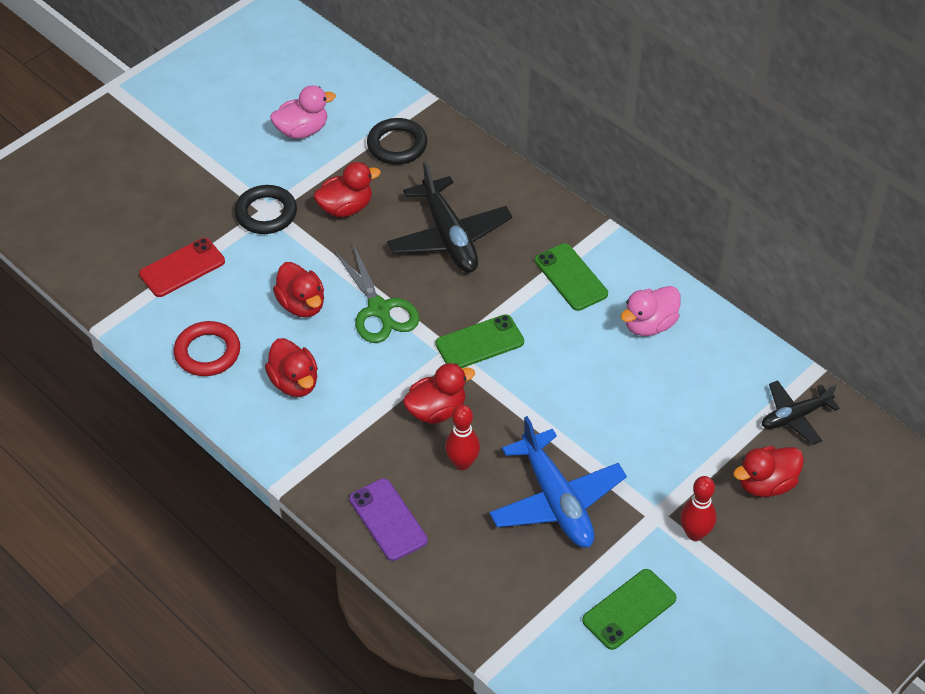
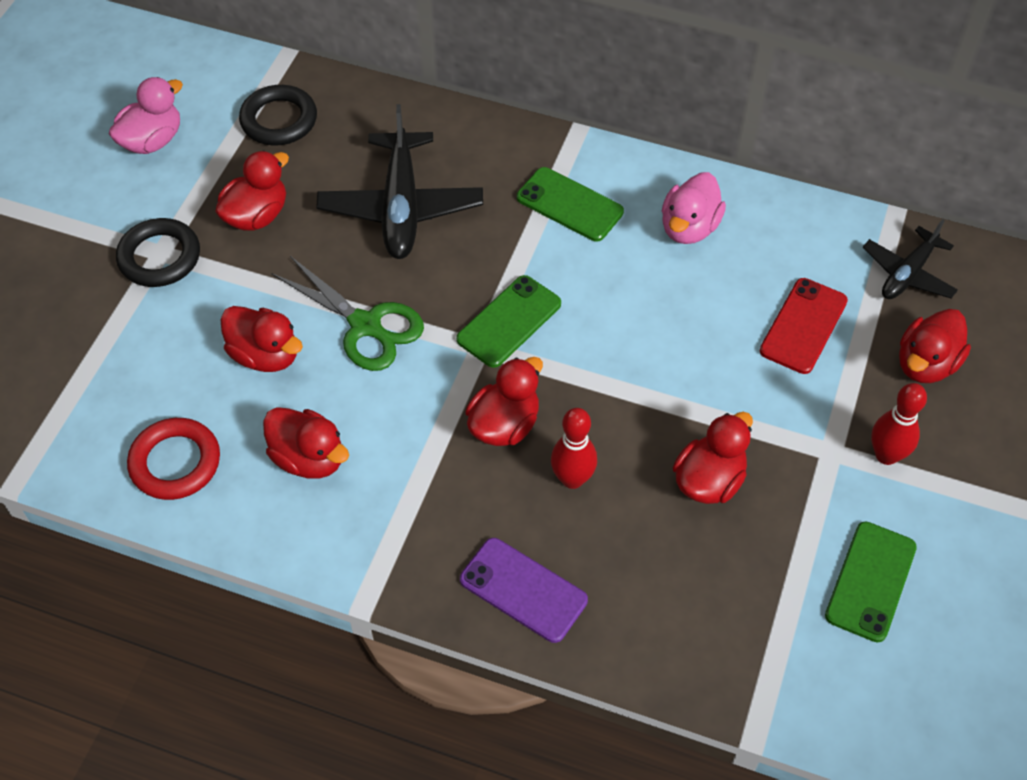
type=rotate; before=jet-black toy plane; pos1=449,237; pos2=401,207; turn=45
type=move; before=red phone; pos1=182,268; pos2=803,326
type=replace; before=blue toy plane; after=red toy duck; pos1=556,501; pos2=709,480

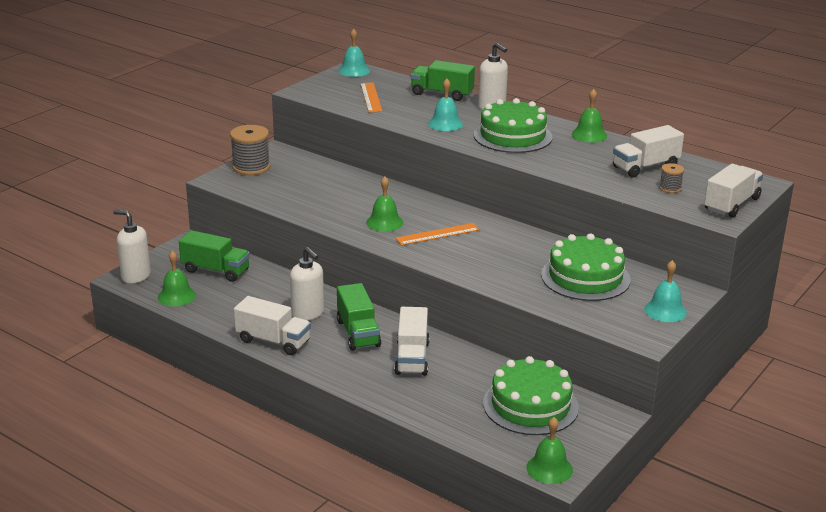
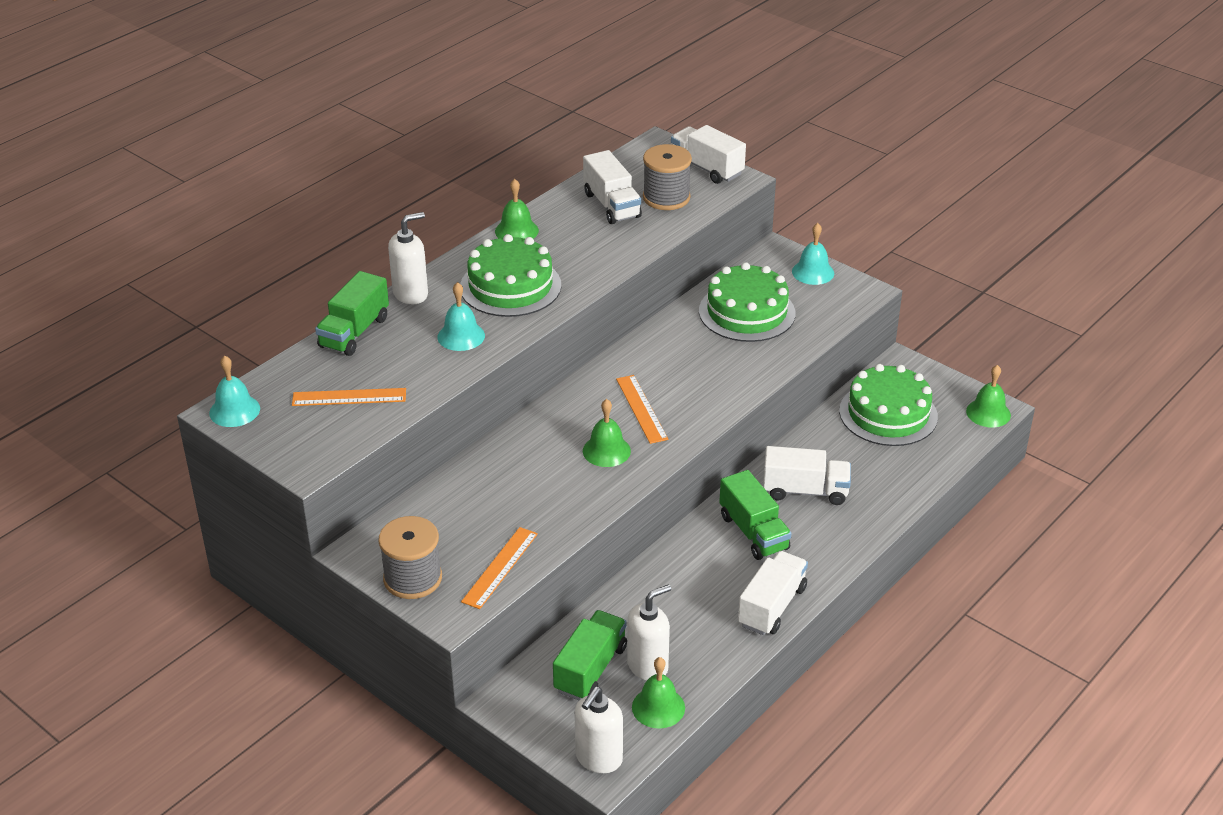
type=resize; before=ash-grey reel of thread; pos1=670,188; pos2=666,197; scale=1.94
type=move; before=snow-white soap dispenser; pos1=308,313; pos2=648,666
type=rotate; before=leaf-green truck; pos1=358,333; pos2=753,532; turn=75
type=insert; after=bright orange measuring stick; pos2=500,567

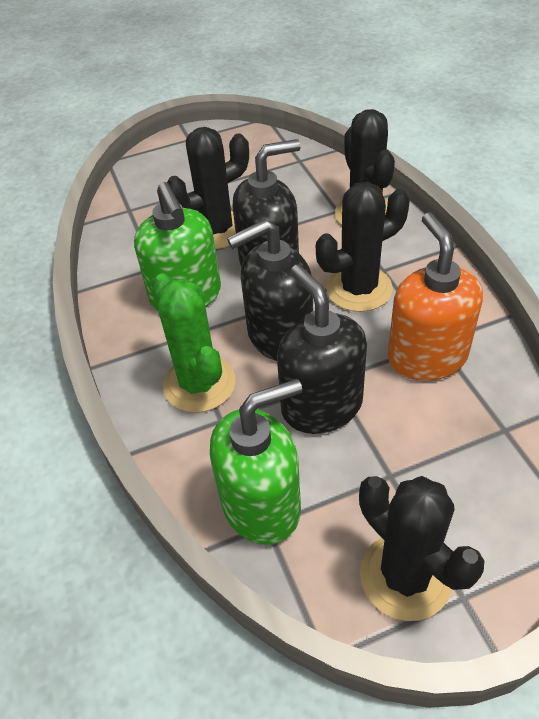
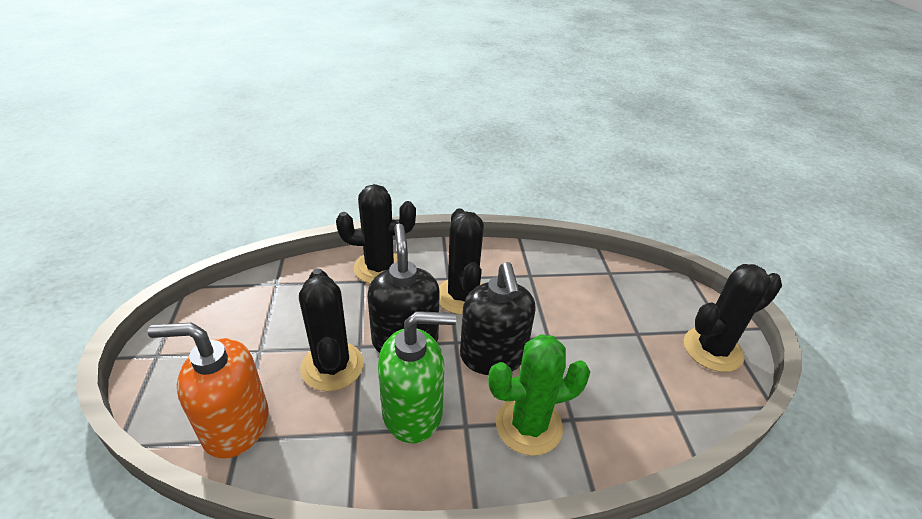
type=move; before=bright orange soap dispenser; pos1=427,356; pos2=235,425
type=delete; before=jet-black soap dispenser; pos1=321,405
type=delete; before=leaf-green soap dispenser; pos1=262,505

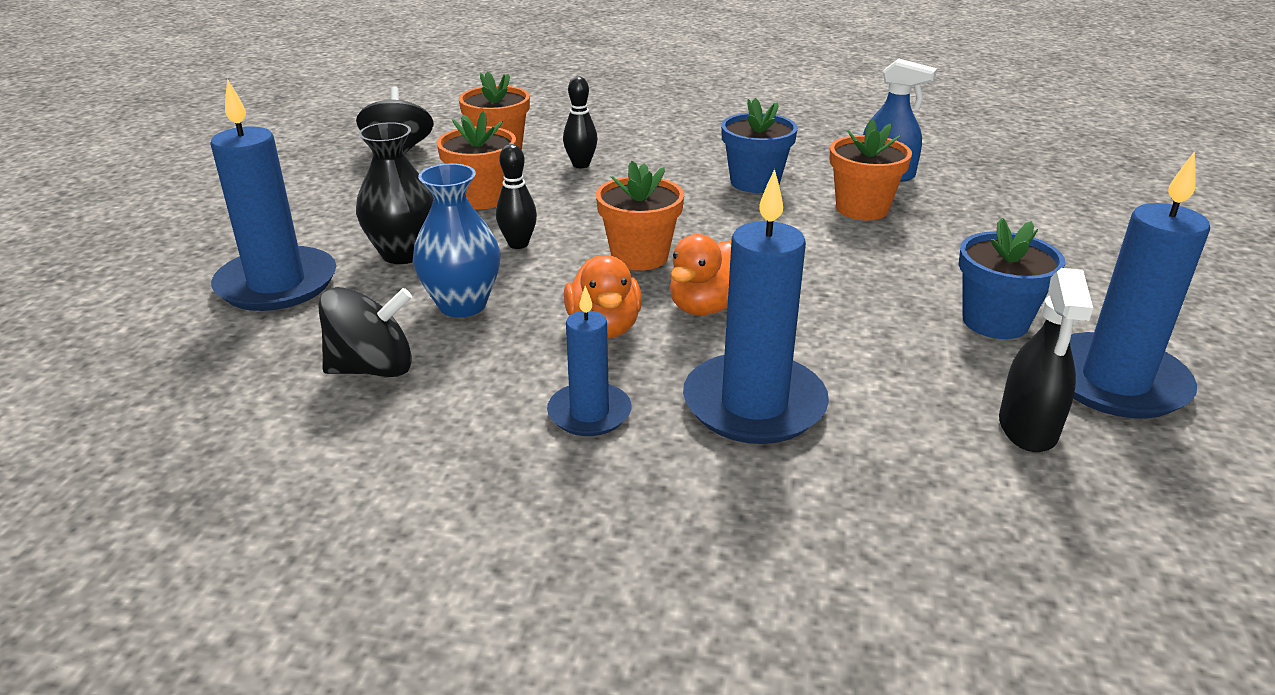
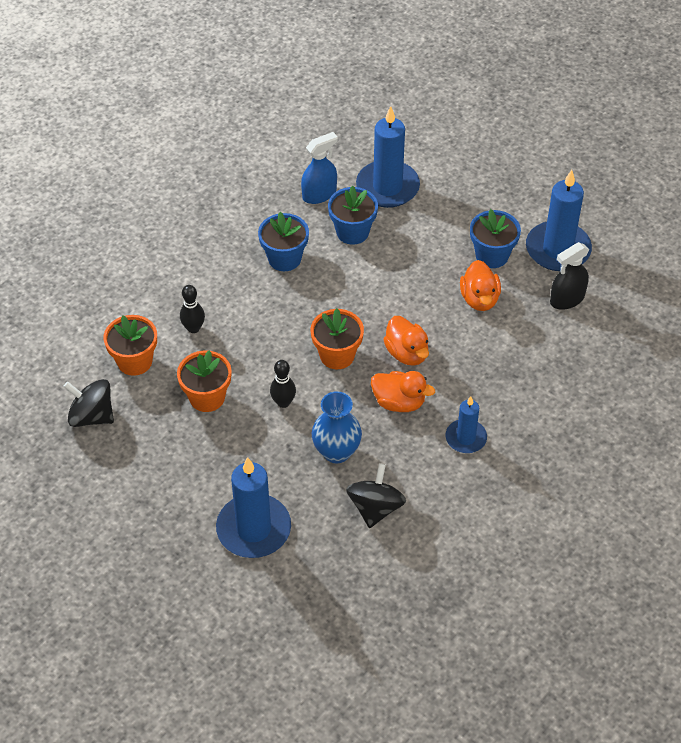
type=recolor; before=bright orange potted plant; after=blue potted plant; pos1=862,209; pos2=352,232
type=delete; before=jet-black vase; pos1=403,254
type=move; before=blue wax candle; pos1=754,404; pos2=387,187
type=rotate; before=jet-black spray cleaner; pos1=1027,428; pos2=567,299; turn=105
type=insert; after=bright orange toy duck; pos2=479,299

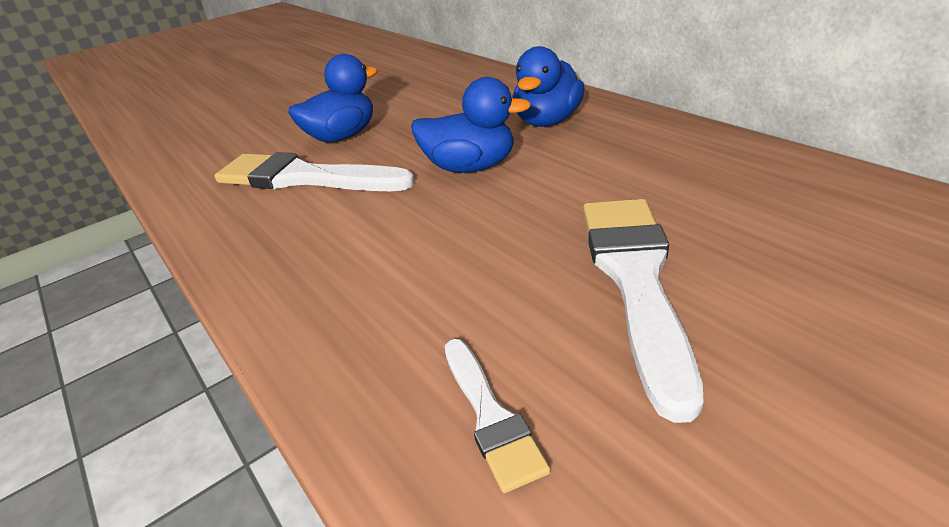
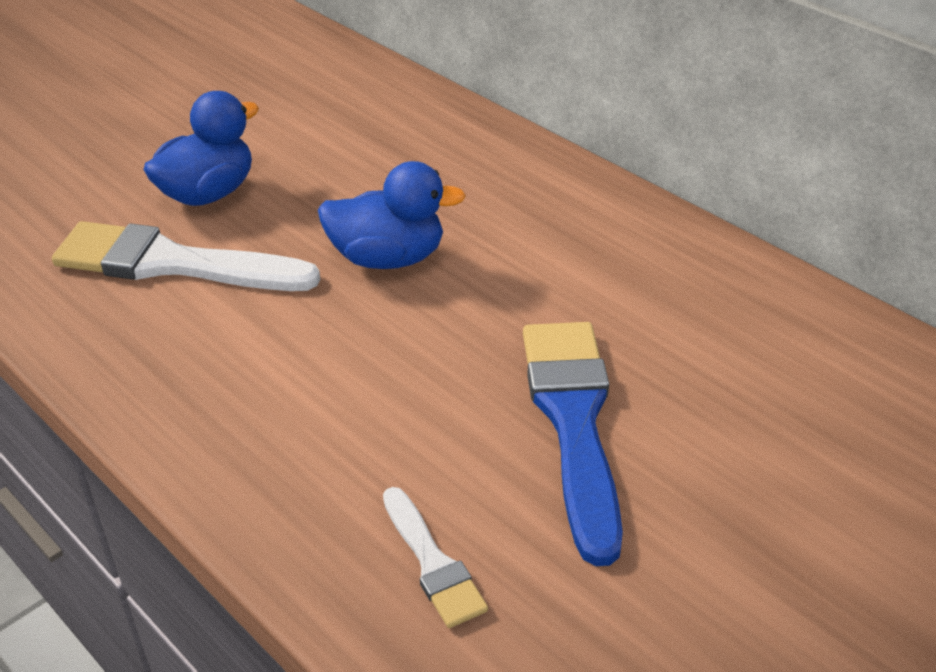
type=delete; before=blue toy duck; pos1=547,121
type=recolor; before=snow-white brush; after=blue brush; pos1=635,279; pos2=573,421

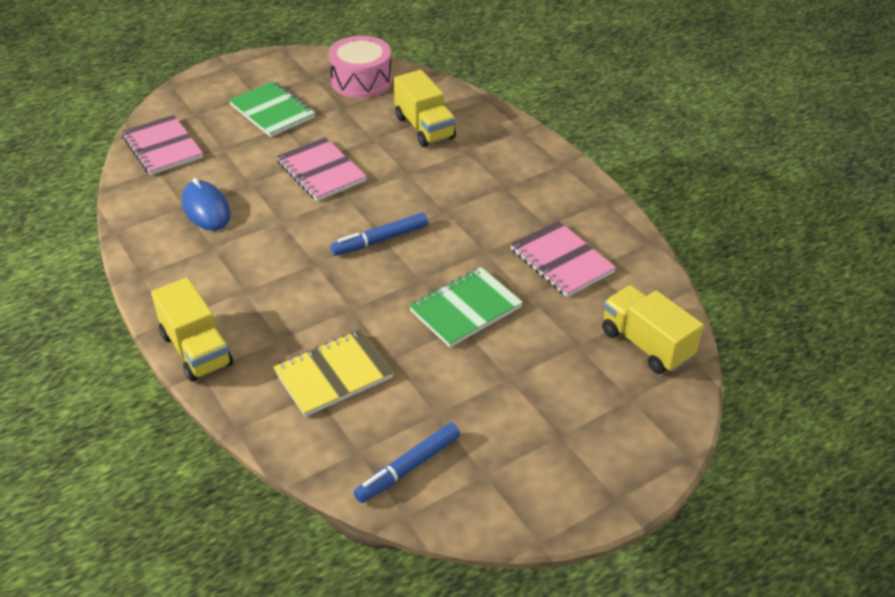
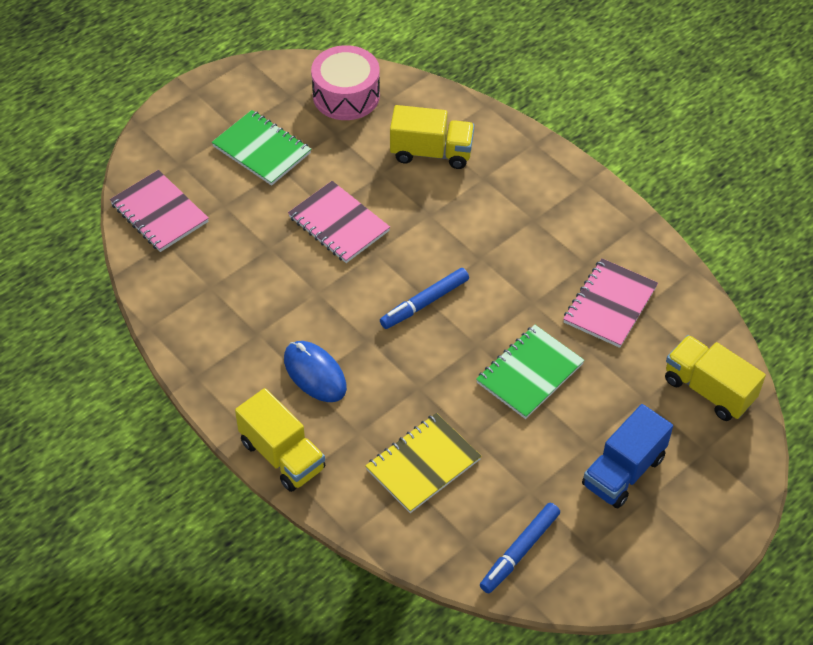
type=rotate; before=yellow truck; pos1=424,127; pos2=431,152; turn=-45
type=move; before=blue mouse; pos1=206,209; pos2=315,373
type=rotate; before=pink notepad; pos1=561,261; pos2=609,305; turn=75
type=insert; after=blue truck; pos2=623,471

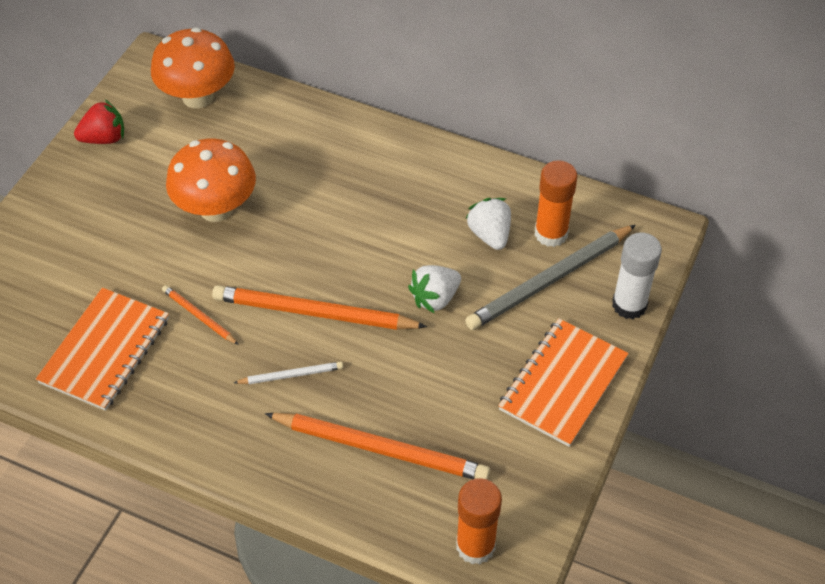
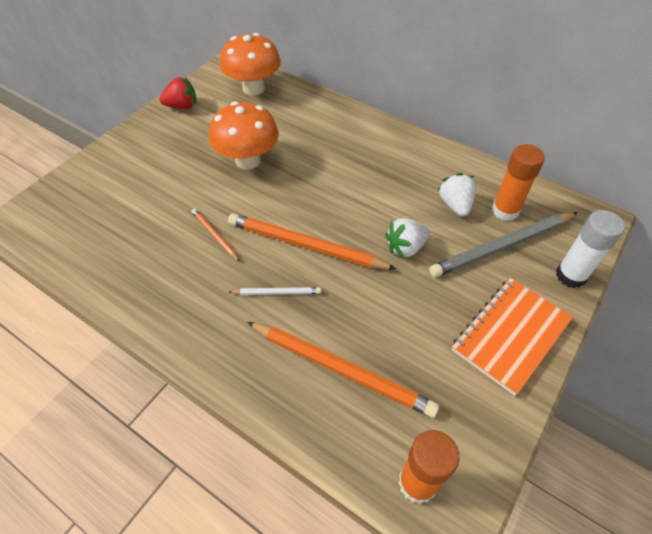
type=delete; before=bright orange notepad; pos1=105,351

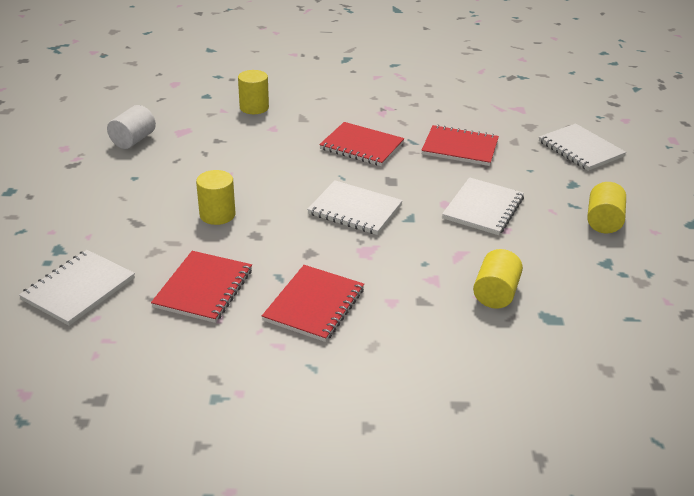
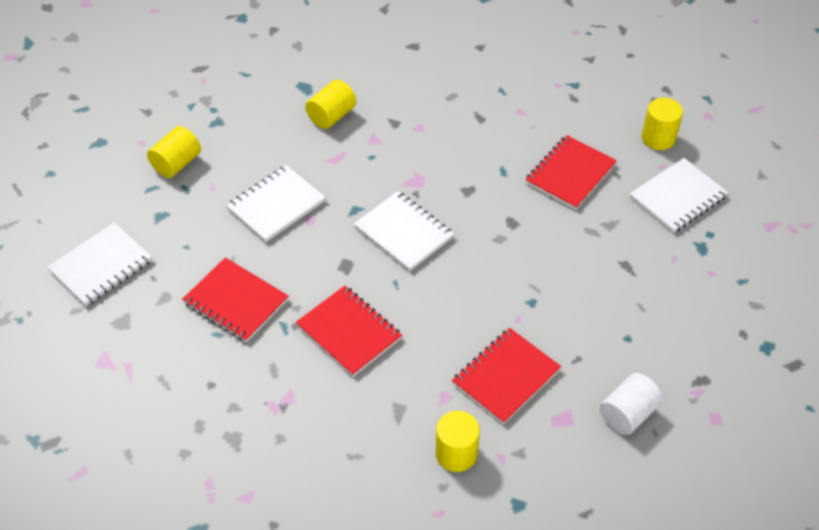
type=rotate; before=snow-white notepad; pos1=580,149; pos2=101,266; turn=60
type=move; before=yellow solid cylinder; pos1=217,215; pos2=658,138
type=move; before=red notepad; pos1=314,305; pos2=506,377

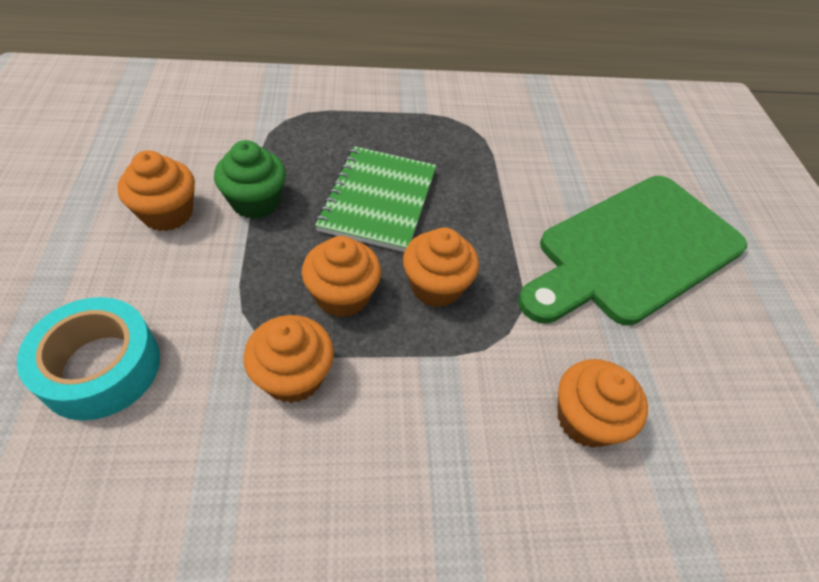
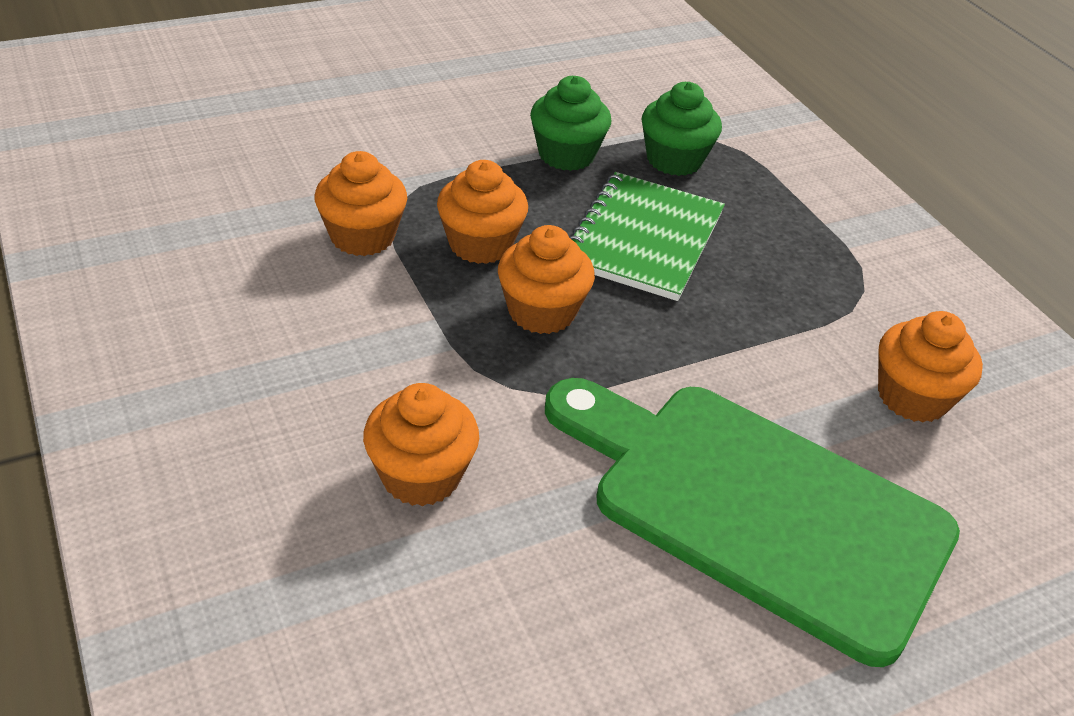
type=rotate; before=leaf-green notepad; pos1=378,200; pos2=643,239; turn=-60
type=move; before=bright orange fairy cake; pos1=167,213; pos2=912,397
type=delete; before=aqua roll of tape; pos1=100,367
type=insert; after=leaf-green fairy cake; pos2=674,160

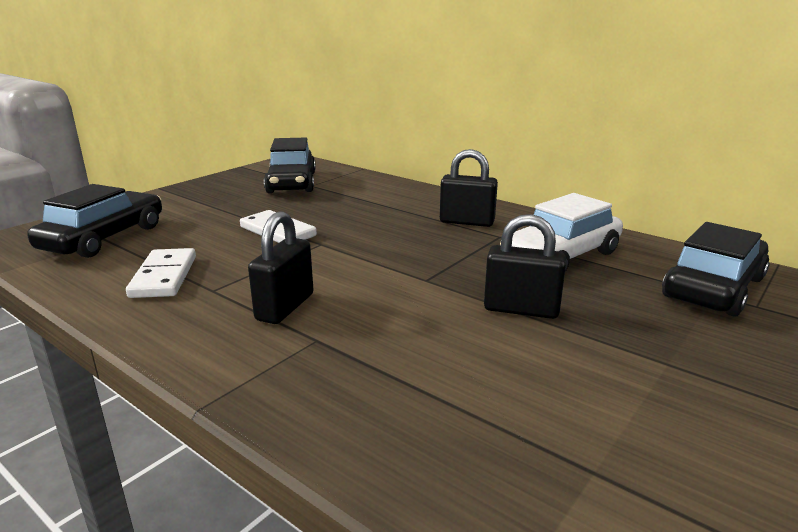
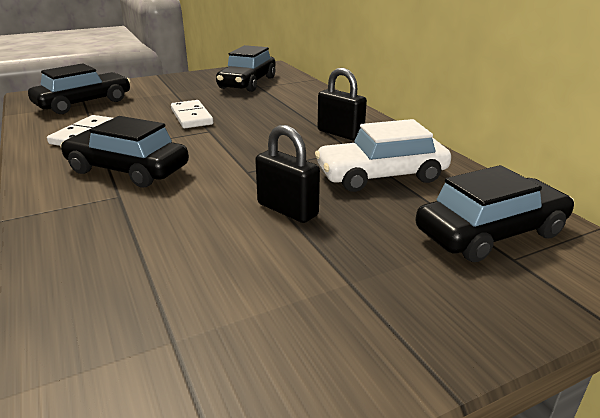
type=replace; before=jet-black lock; after=jet-black automobile; pos1=285,307; pos2=128,170

